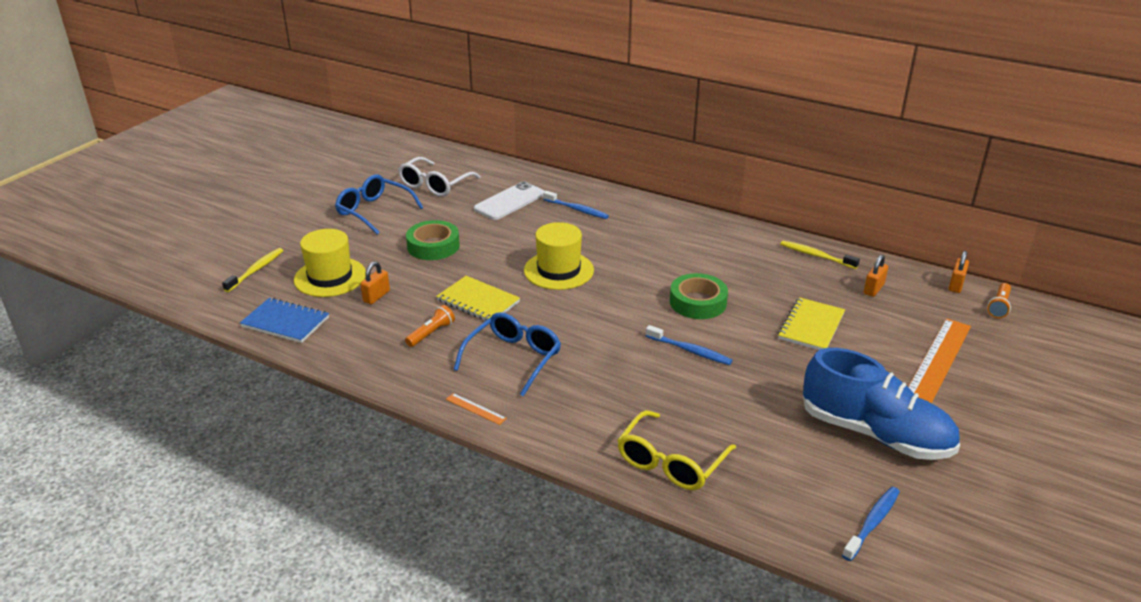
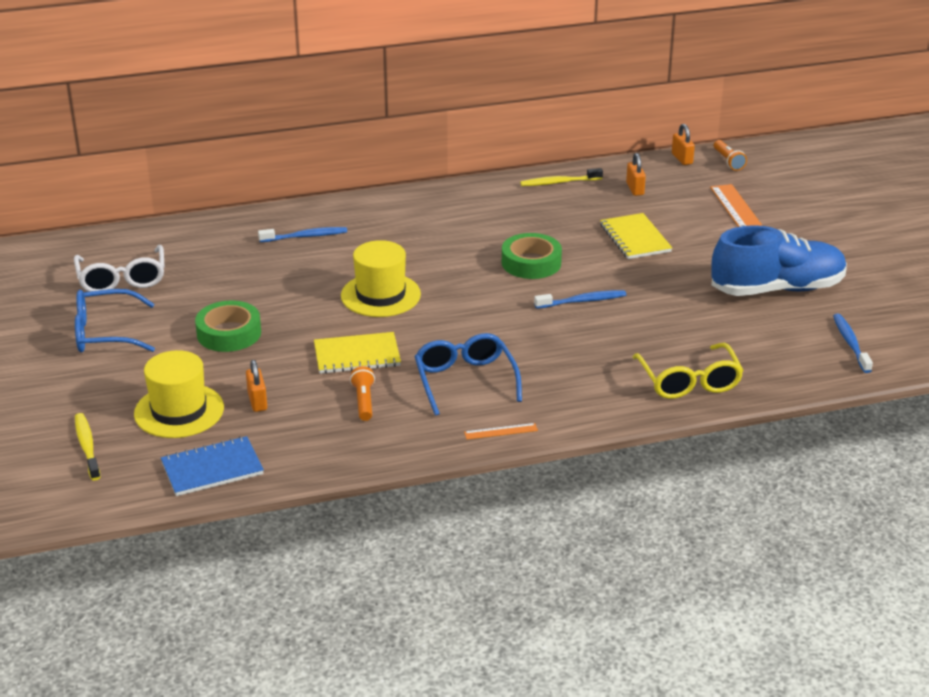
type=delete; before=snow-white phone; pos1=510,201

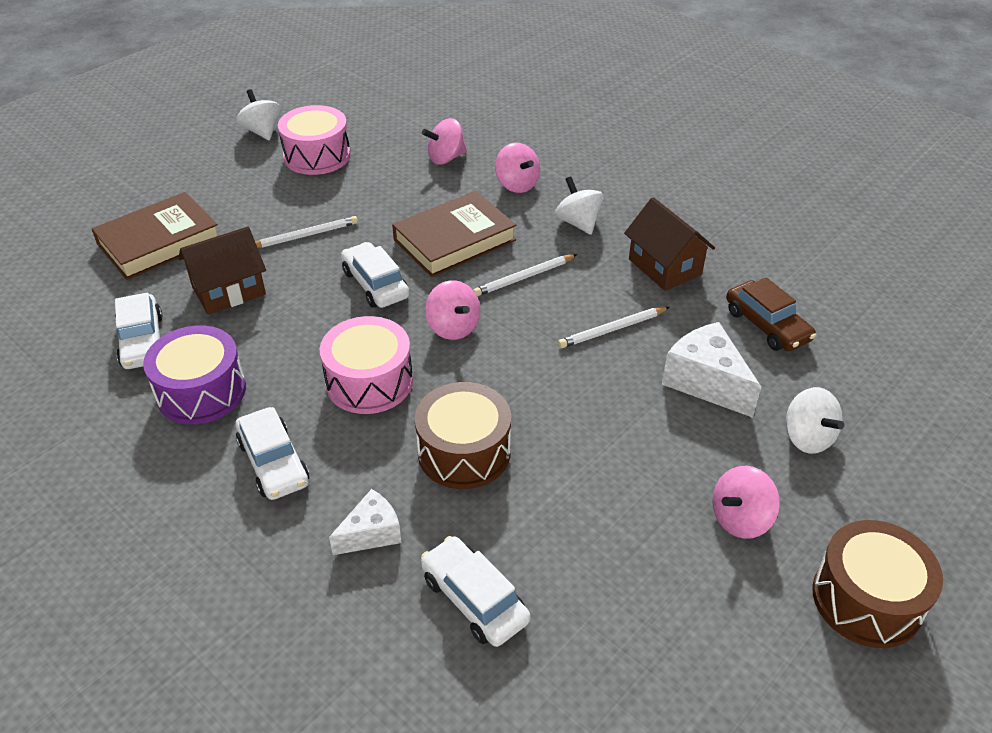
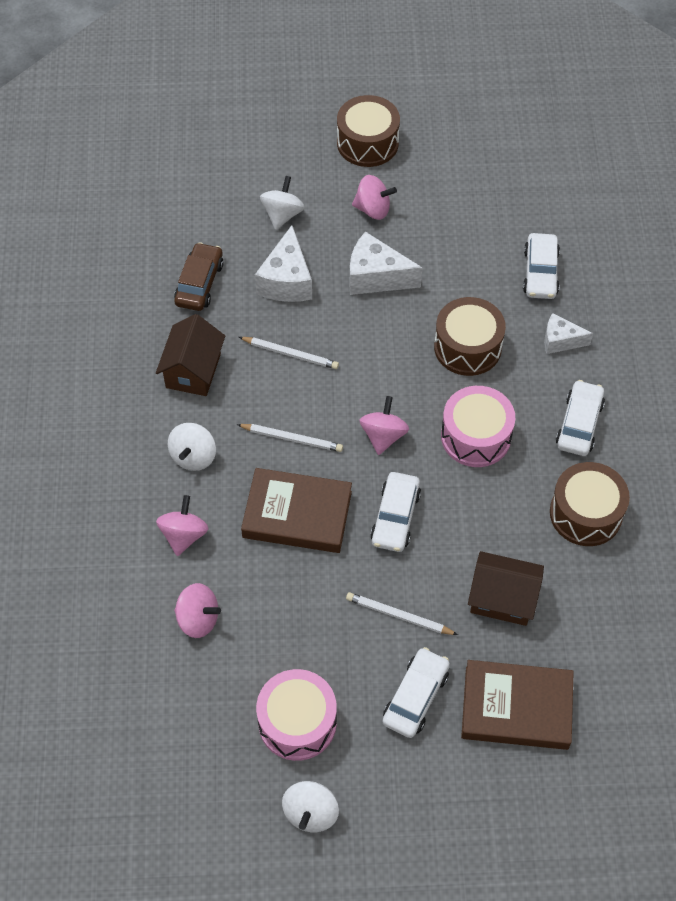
type=move; before=snow-white automobile; pos1=142,341; pos2=415,697
type=recolor; before=royal purple drum; after=brown drum; pos1=201,391; pos2=585,513
type=insert; after=snow-white cheese wedge; pos2=376,277

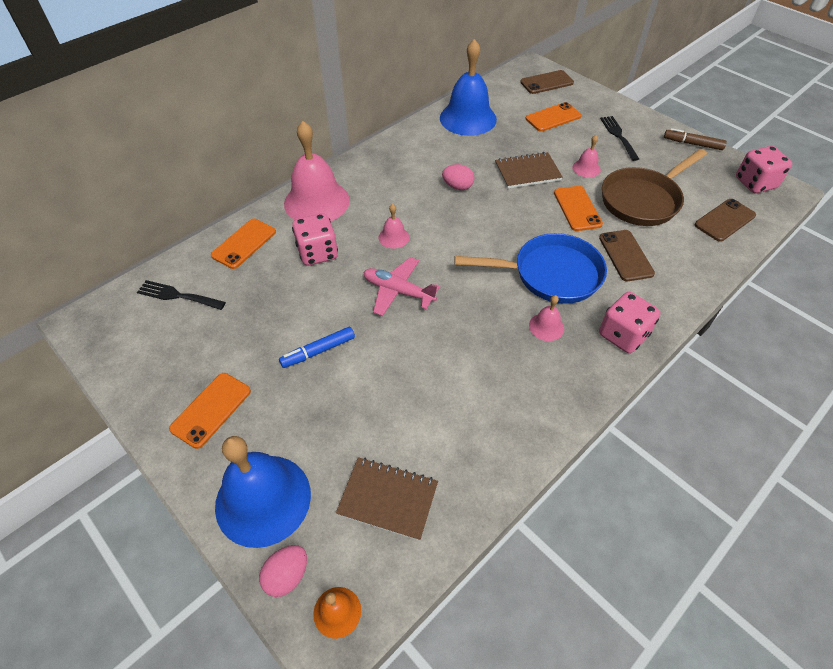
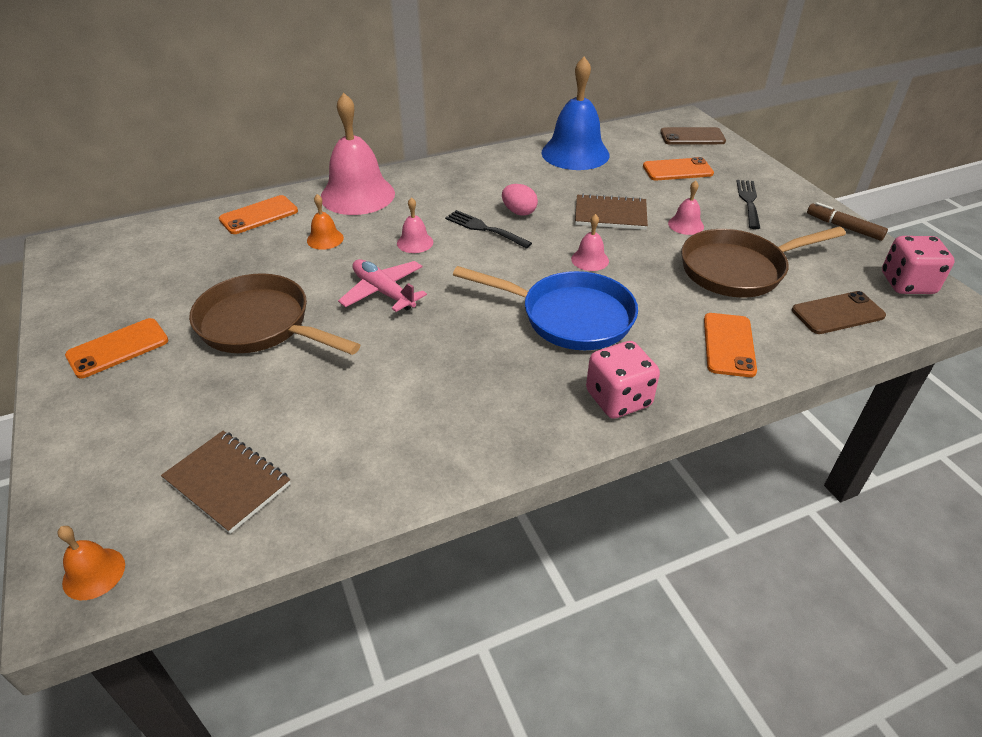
type=move; before=bright orange phone; pos1=577,208; pos2=729,345
type=replace; before=pink die; after=bright orange hand bell; pos1=317,253; pos2=325,239
type=delete; before=brown phone; pos1=625,255
type=move; before=jet-black dinner fork; pos1=177,296; pos2=484,229
type=move; before=pink hand bell; pos1=546,327; pos2=590,259
type=replace; before=blue marker pen; after=brown pan; pos1=318,351; pos2=260,325
type=delete; before=blue hand bell; pos1=263,499
type=delete; before=pink egg; pos1=287,575

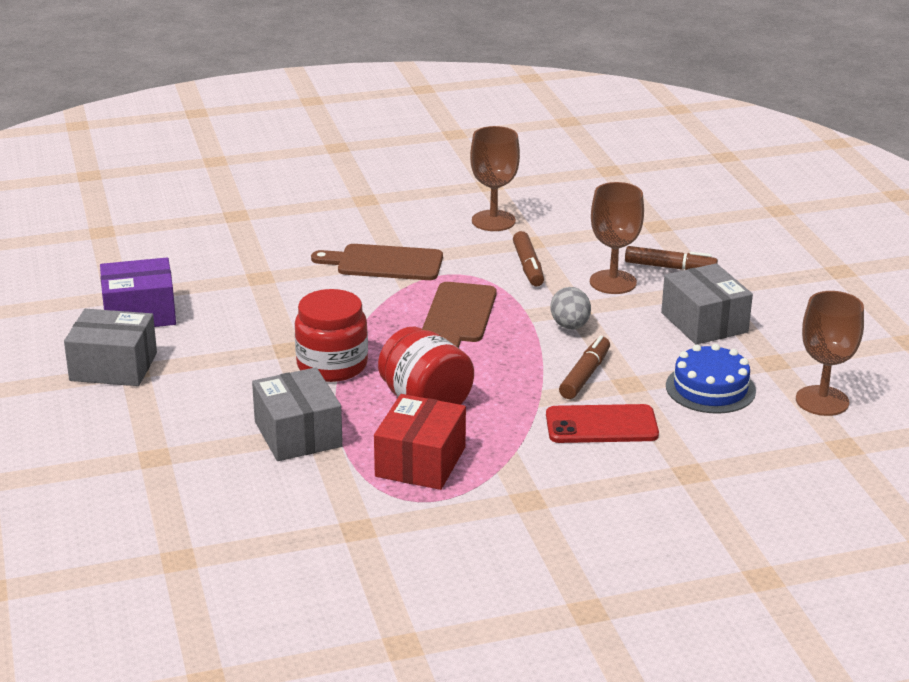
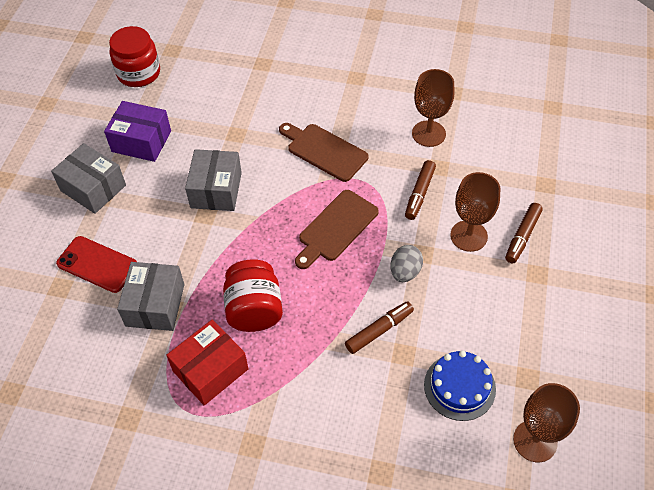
type=rotate; before=brown marker pen; pos1=669,267; pos2=522,236; turn=75
type=move; before=ash-grey package; pos1=704,322; pos2=216,190
type=move; before=red jar; pos1=332,365; pos2=139,73
type=move; before=red phone; pos1=601,425; pos2=97,264

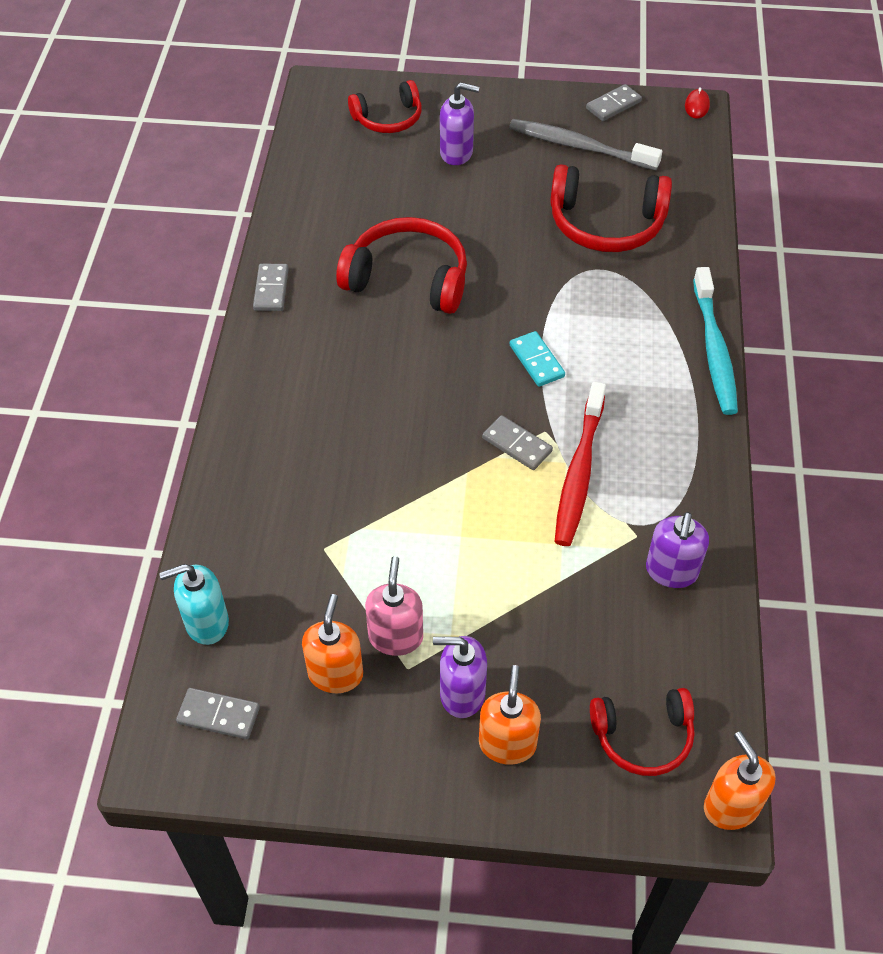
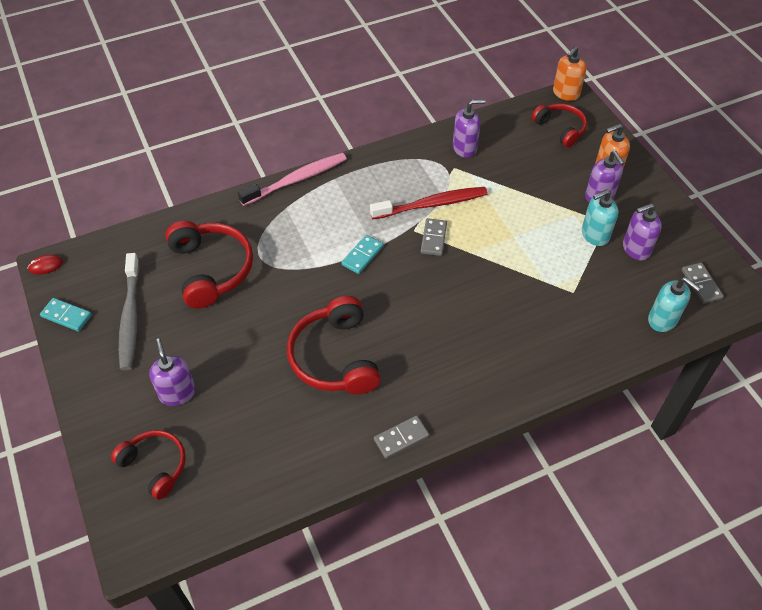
type=recolor; before=ash-grey domino tile; after=aqua domino tile; pos1=613,105; pos2=66,316
type=recolor; before=aqua dental brush; after=pink dental brush; pos1=714,349; pos2=296,180
type=recolor; before=pink soap dispenser; after=aqua soap dispenser; pos1=396,637; pos2=594,235
type=recolor; before=bright orange soap dispenser; after=royal purple soap dispenser; pos1=335,674; pos2=635,249

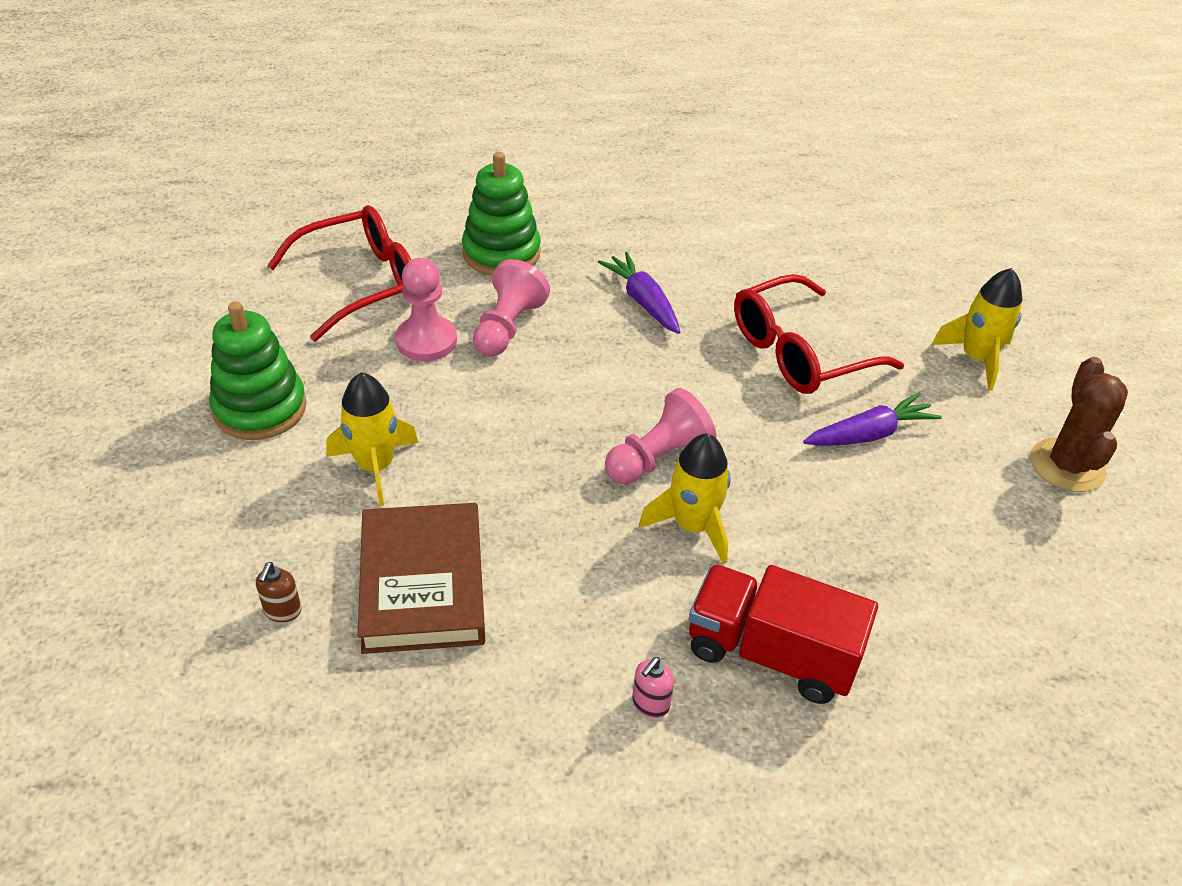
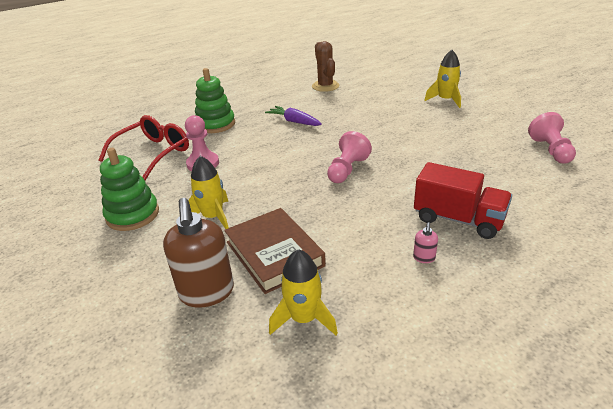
type=move; before=pink game pawn; pos1=507,327; pos2=550,150
type=delete; before=red spectacles; pos1=799,352
type=move; before=brown prickly plant; pos1=1067,465; pos2=325,86
type=delete; before=royal purple root vegetable; pos1=869,434
type=move; before=yellow toy rocket; pos1=692,526; pos2=304,319
type=resize; before=brown soap dispenser; pos1=282,611; pos2=207,293; scale=2.42
type=rotate; before=red truck; pos1=771,653; pos2=458,219; turn=-150

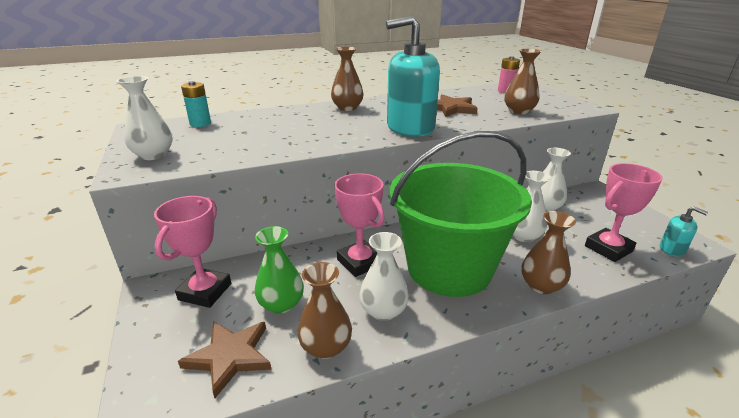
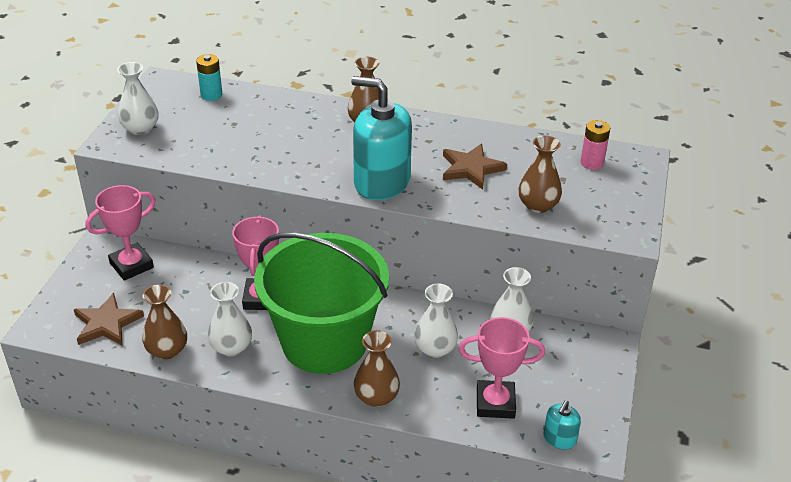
type=rotate; before=aqua soap dispenser; pos1=672,249; pos2=559,439; turn=45
type=delete; before=leaf-green vase; pos1=281,304

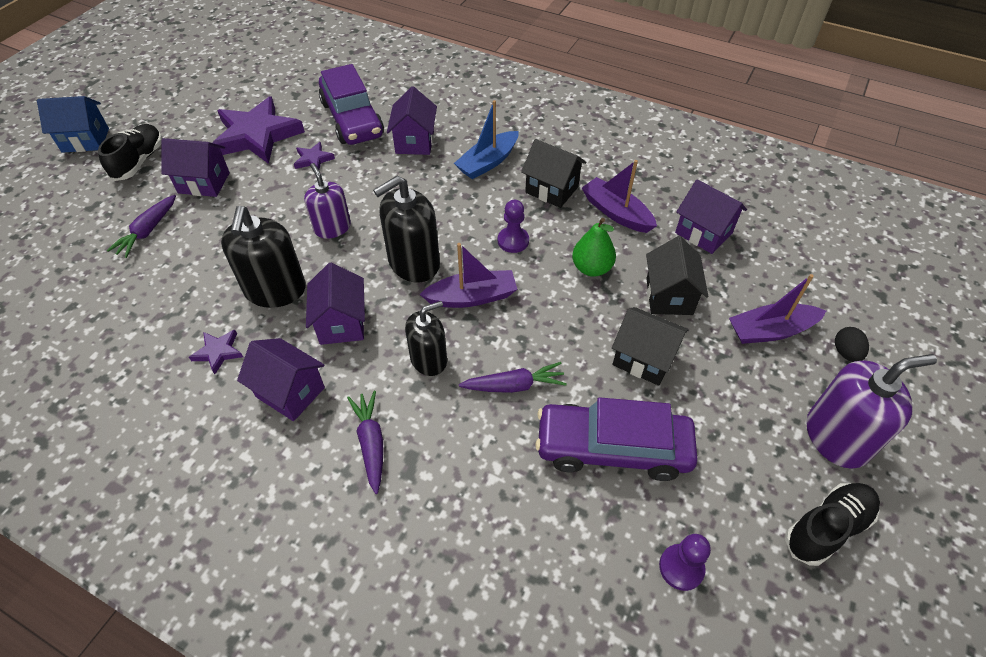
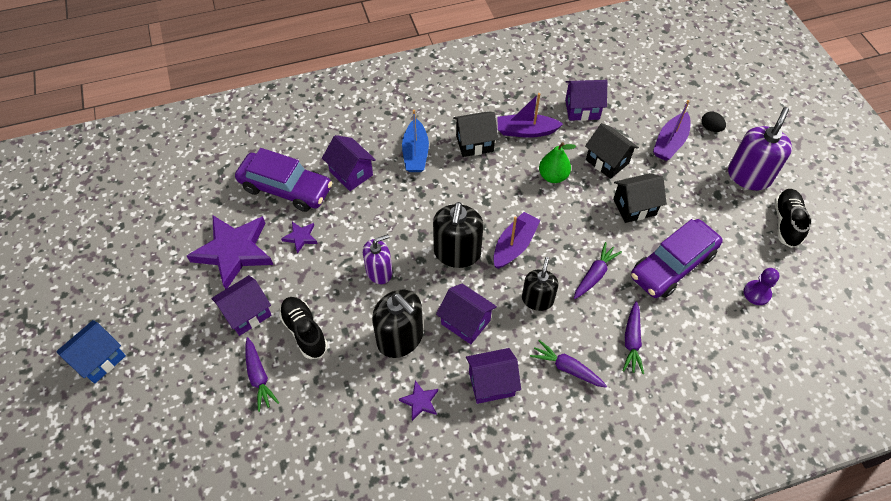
type=move; before=jet-black shoe; pos1=139,161; pos2=304,331
type=rotate; before=royal purple soap dispenser; pos1=332,228; pos2=379,271; turn=135
type=delete; before=royal purple game pawn; pos1=513,241
type=insert; after=royal purple root vegetable; pos2=632,341

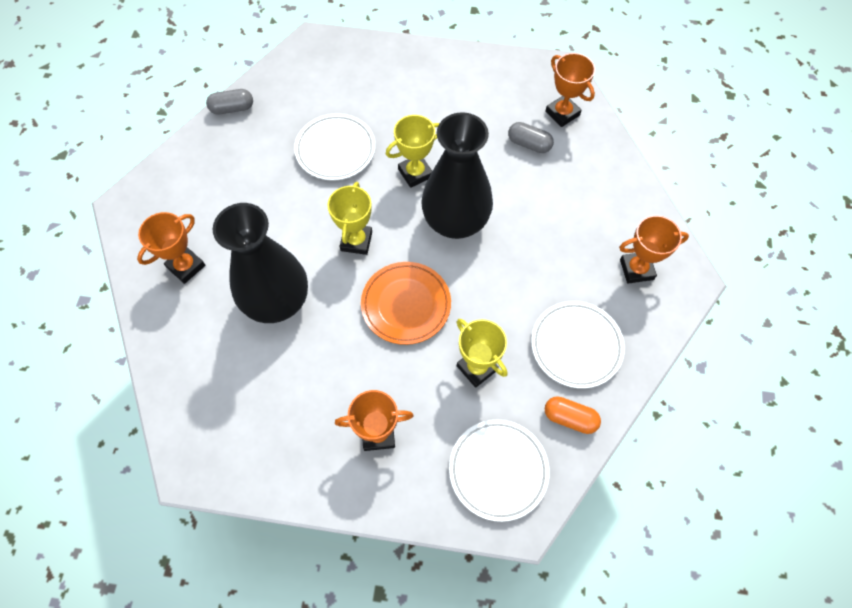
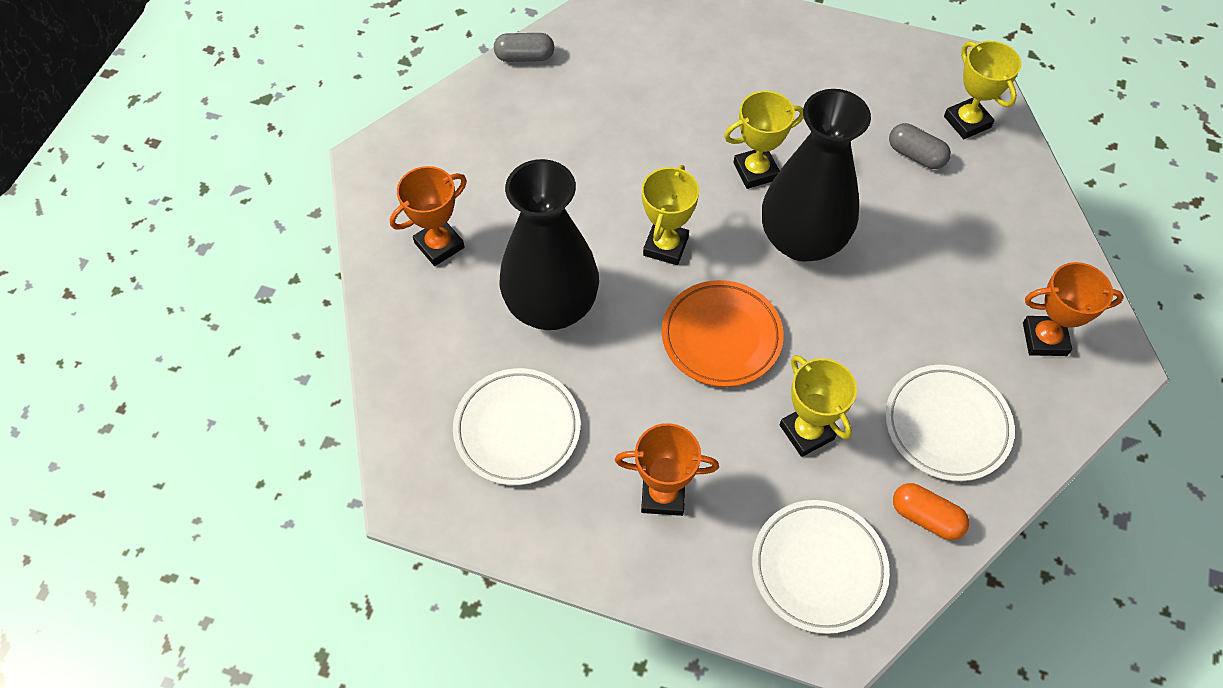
type=recolor; before=bright orange award cup; after=yellow award cup; pos1=562,113; pos2=967,122
type=move; before=snow-white flat dish; pos1=335,150; pos2=517,429

